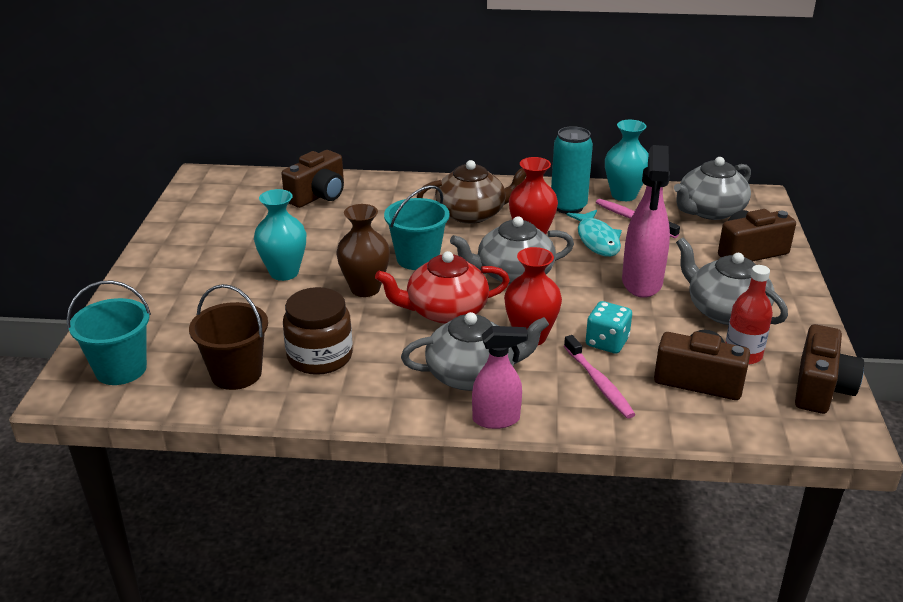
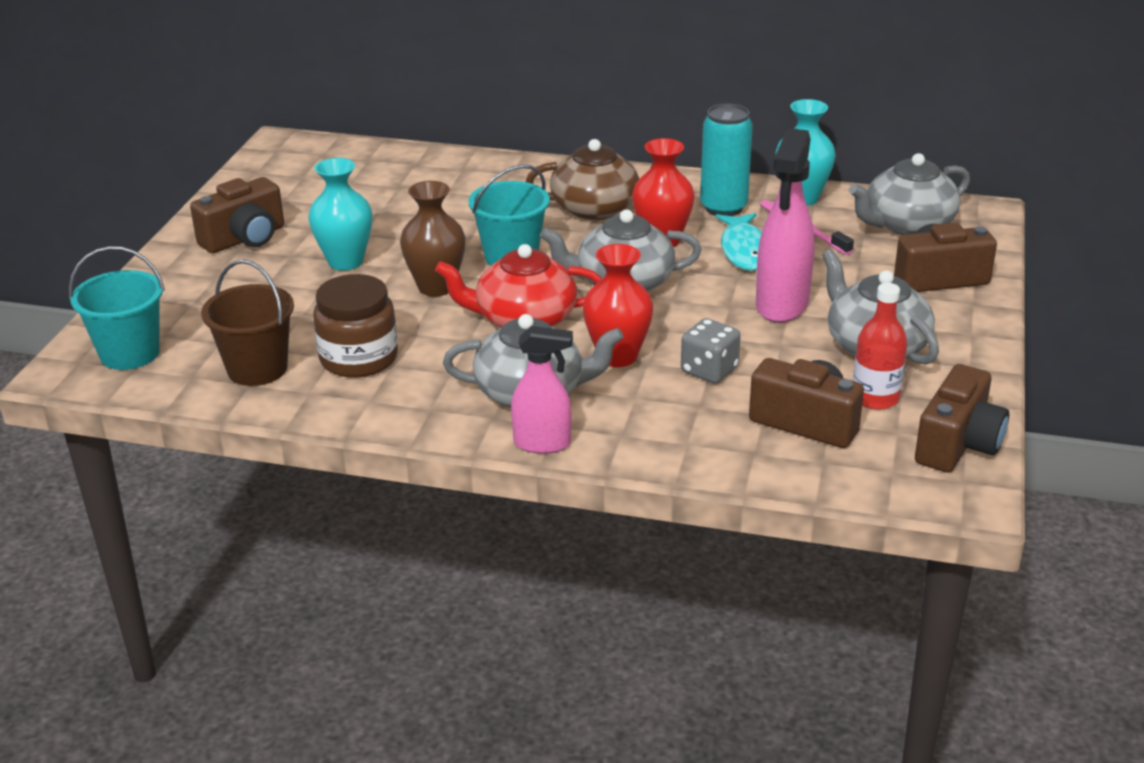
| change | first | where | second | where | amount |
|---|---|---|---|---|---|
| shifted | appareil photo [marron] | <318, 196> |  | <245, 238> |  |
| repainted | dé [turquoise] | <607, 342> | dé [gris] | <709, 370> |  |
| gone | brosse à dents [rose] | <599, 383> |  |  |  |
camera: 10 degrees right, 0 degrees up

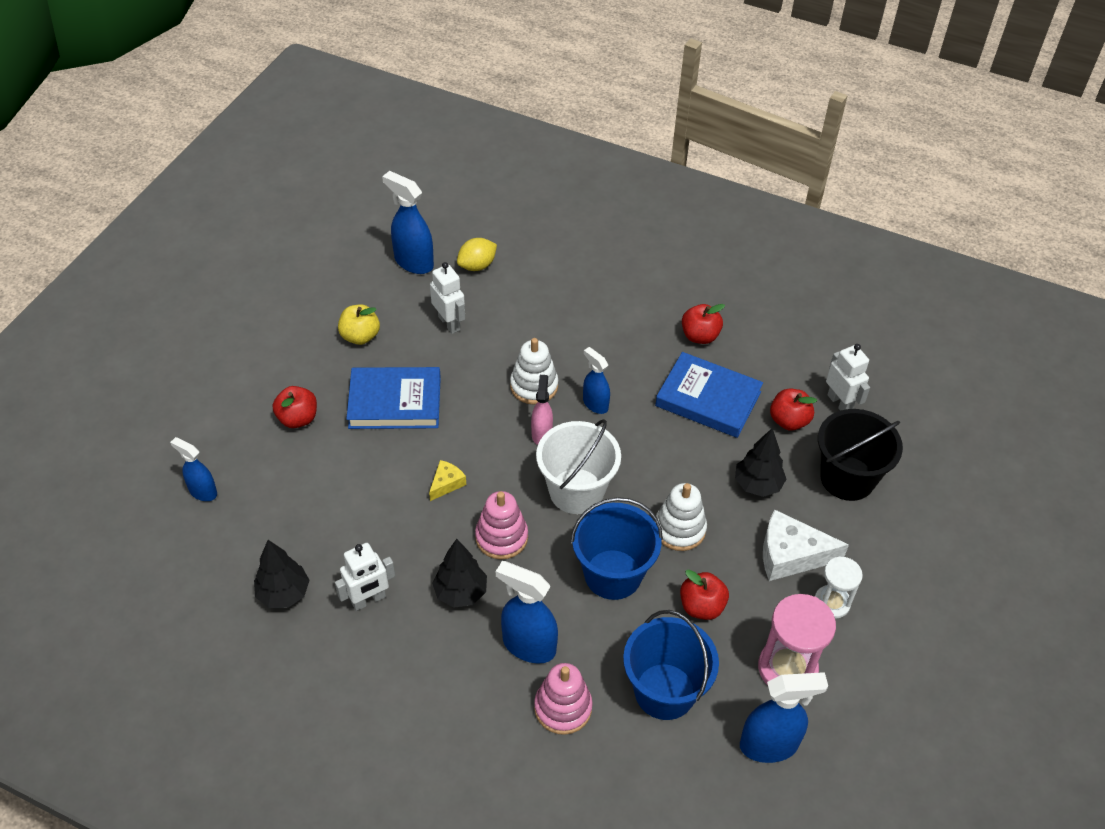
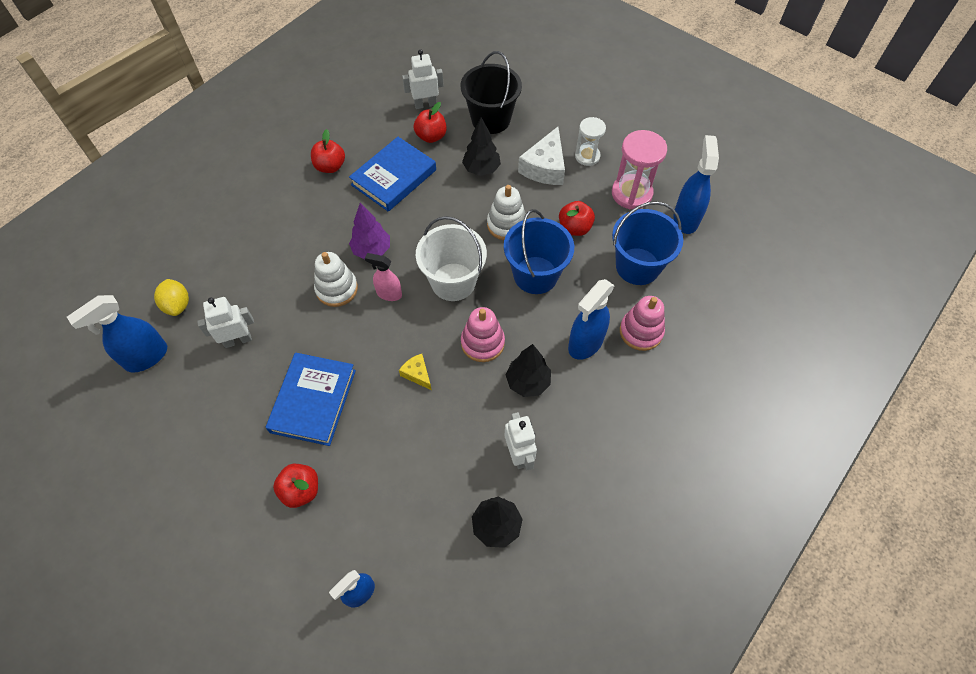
| change | first | where | second | where | amount |
|---|---|---|---|---|---|
| gone | pomme [jaune] | <360, 336> |  |  |  |
| swapped | vaporisateur [bleu] | <595, 404> | arbre [violet] | <372, 250> |  |
camera: 75 degrees left, 10 degrees up

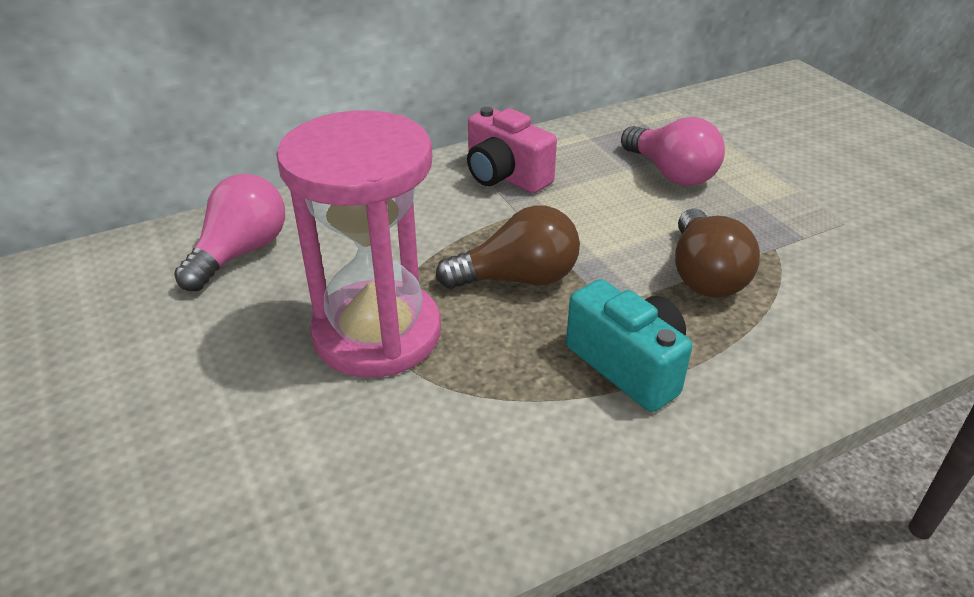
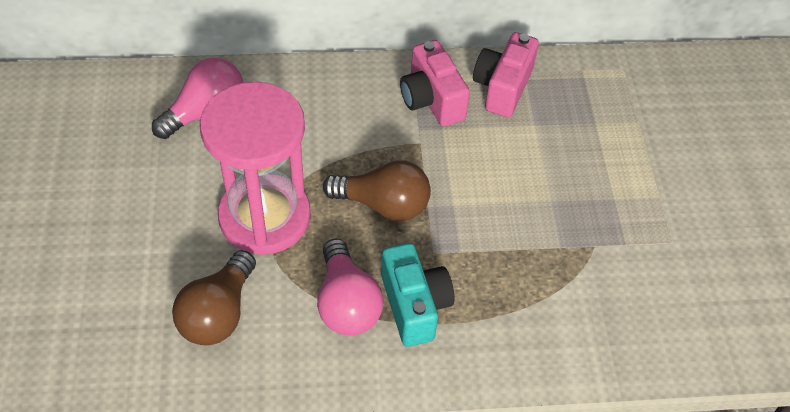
| change | first | where | second | where | amount |
|---|---|---|---|---|---|
| shifted | ampoule [rose] | <671, 173> |  | <346, 303> |  |
| shifted | ampoule [marron] | <704, 275> |  | <218, 313> |  |
| new |  |  | appareil photo [rose] | <502, 88> |  |
camera: 20 degrees right, 15 degrees up

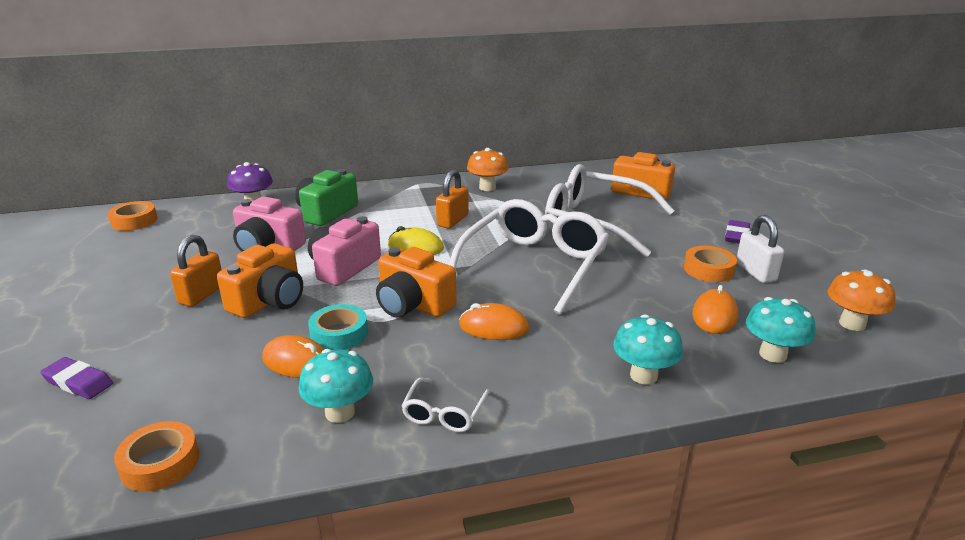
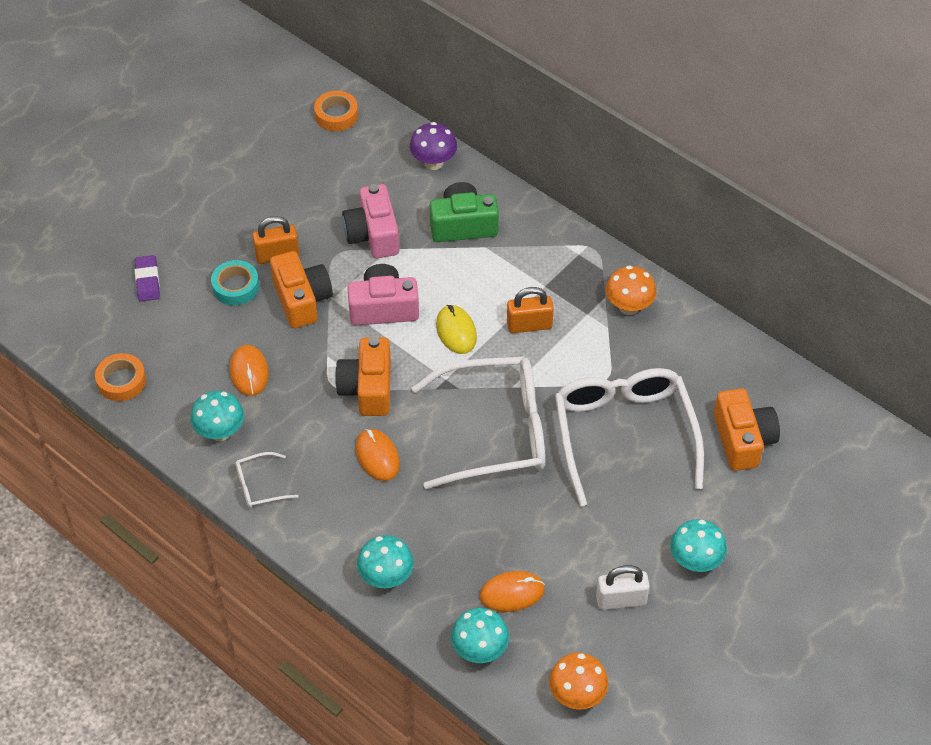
| change | first | where | second | where | amount |
|---|---|---|---|---|---|
| rotated | cadenas [blanc] | <755, 272> |  | <621, 600> | 45 degrees clockwise |
| swapped | gomme [violet] | <737, 235> | champignon [turquoise] | <695, 561> |  |
| rotated | appareil photo [orange] | <269, 301> |  | <302, 300> | 105 degrees counterclockwise |
| gone | ruban adhésif [orange] | <708, 269> |  |  |  |
| shifted | ruban adhésif [turquoise] | <339, 333> |  | <235, 287> |  |
camera: 55 degrees right, 25 degrees up

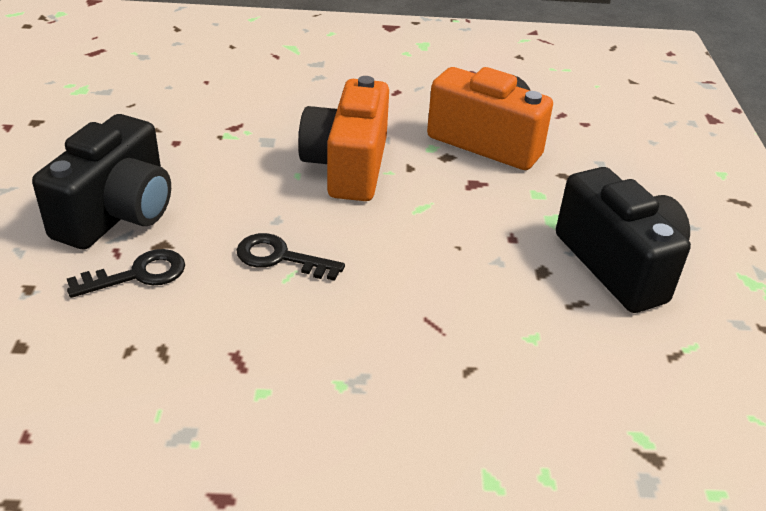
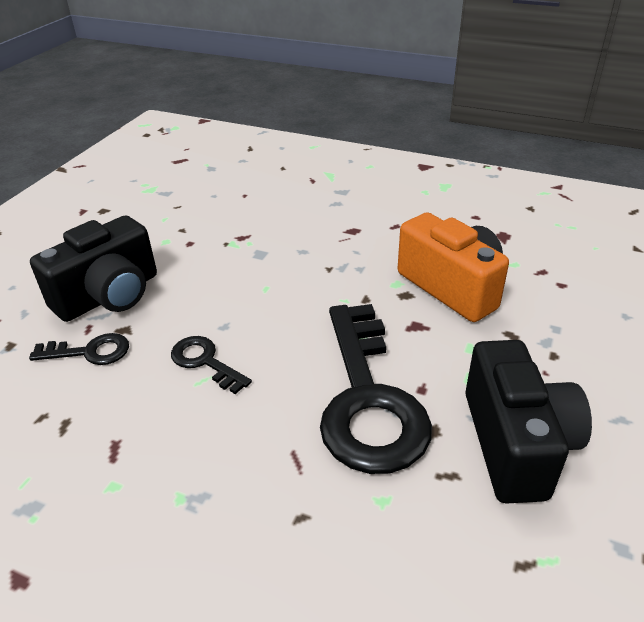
| change | first | where | second | where | amount |
|---|---|---|---|---|---|
| gone | appareil photo [orange] | <348, 166> |  |  |  |
| new |  |  | clé [noir] | <368, 399> |  |
camera: 25 degrees right, 0 degrees up

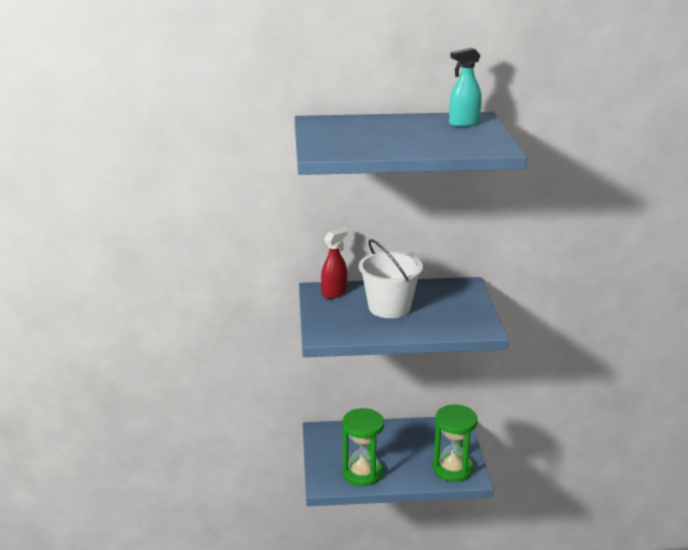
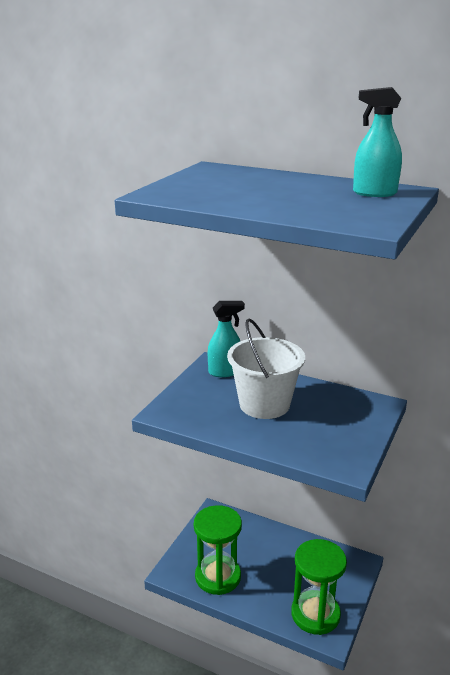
| change | first | where | second | where | amount |
|---|---|---|---|---|---|
| repainted | vaporisateur [rouge] | <334, 293> | vaporisateur [turquoise] | <225, 372> |  |
camera: 30 degrees right, 0 degrees up

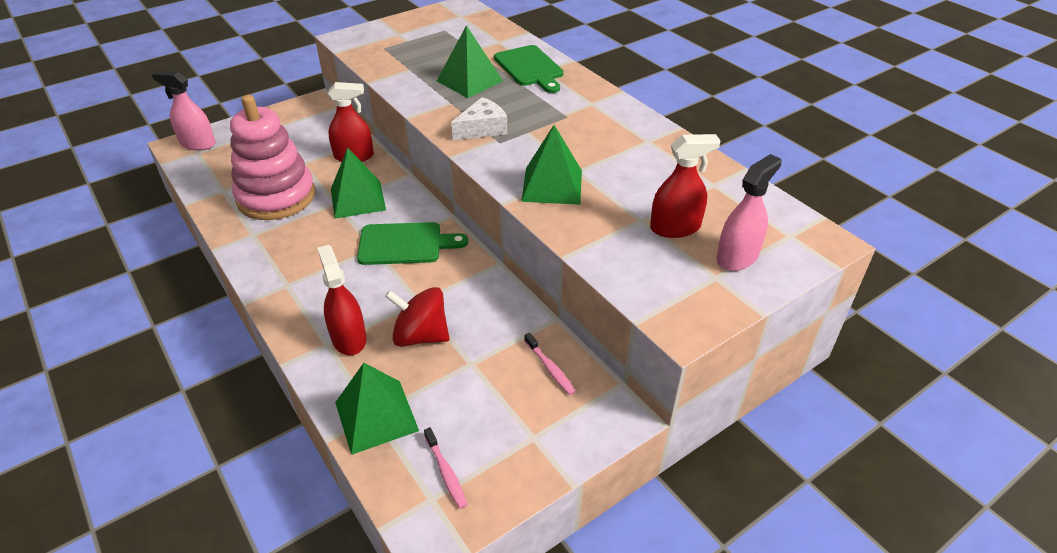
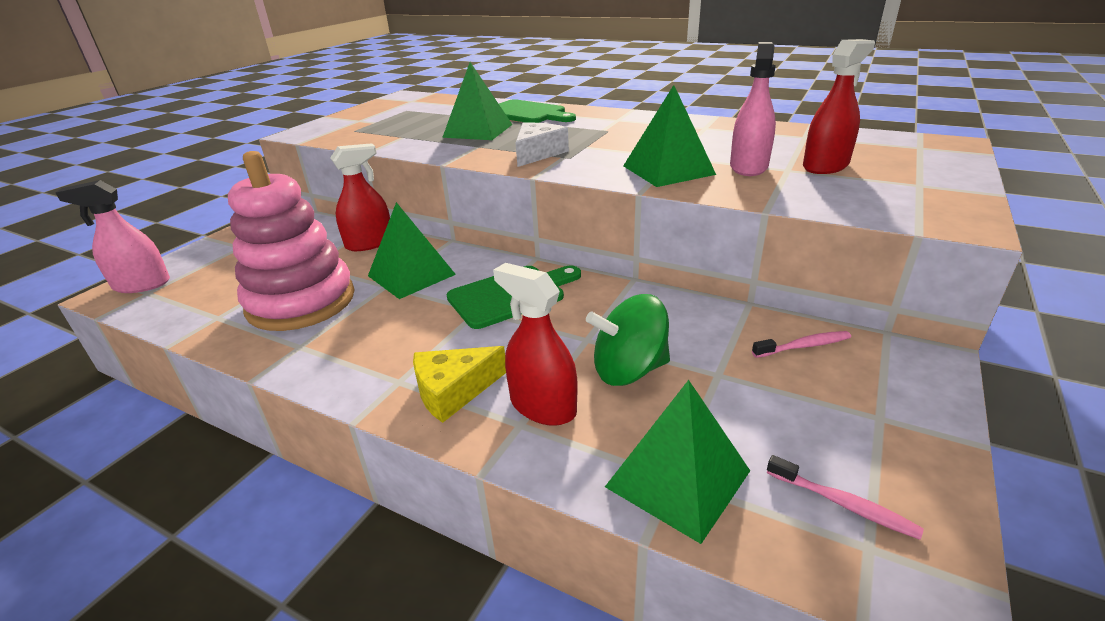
| change | first | where | second | where | amount |
|---|---|---|---|---|---|
| shifted | vaporisateur [rose] | <737, 257> |  | <748, 167> |  |
| repainted | toupie [rouge] | <421, 336> | toupie [vert] | <629, 370> |  |
| rotated | brosse à dents [rose] | <550, 368> |  | <804, 346> | 45 degrees counterclockwise |
| new |  |  | fromage [jaune] | <453, 391> |  |
camera: 25 degrees left, 10 degrees down

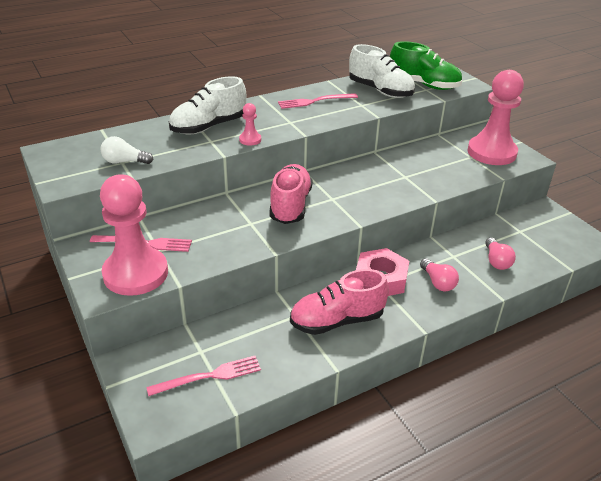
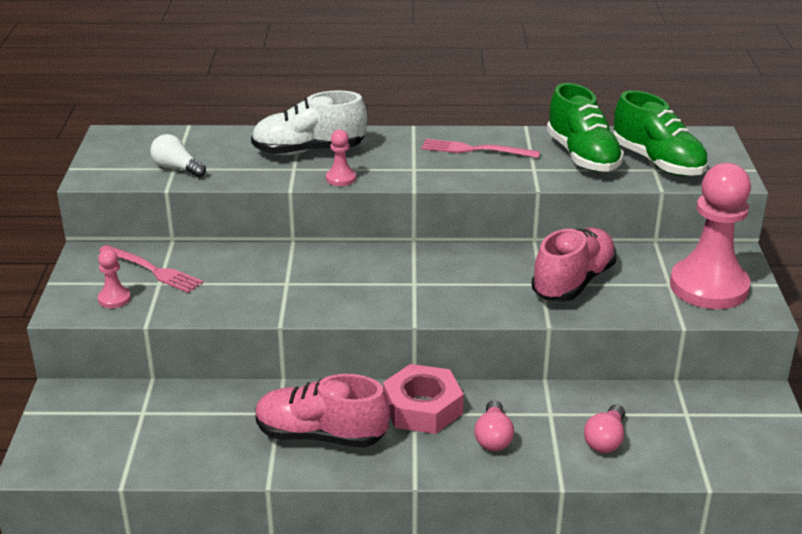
| change | first | where | second | where | amount |
|---|---|---|---|---|---|
| repainted | chaussure [blanc] | <380, 91> | chaussure [vert] | <582, 156> |  |
| shifted | chaussure [rose] | <290, 205> |  | <573, 282> |  |
| scaled | pion [rose] | <136, 273> |  | <114, 299> | x0.41 |
| gone | fourchette [rose] | <209, 376> |  |  |  |
camera: 30 degrees right, 5 degrees down

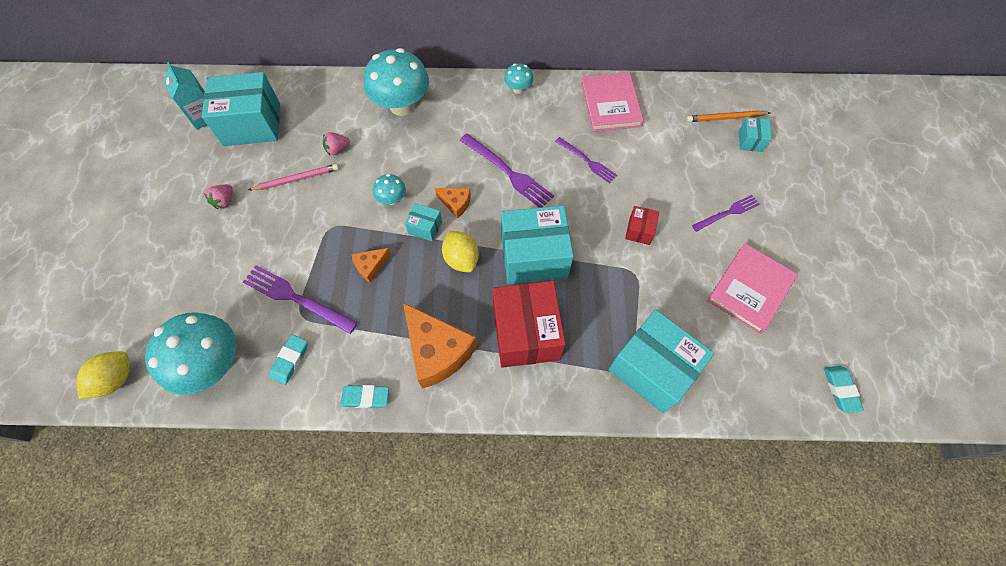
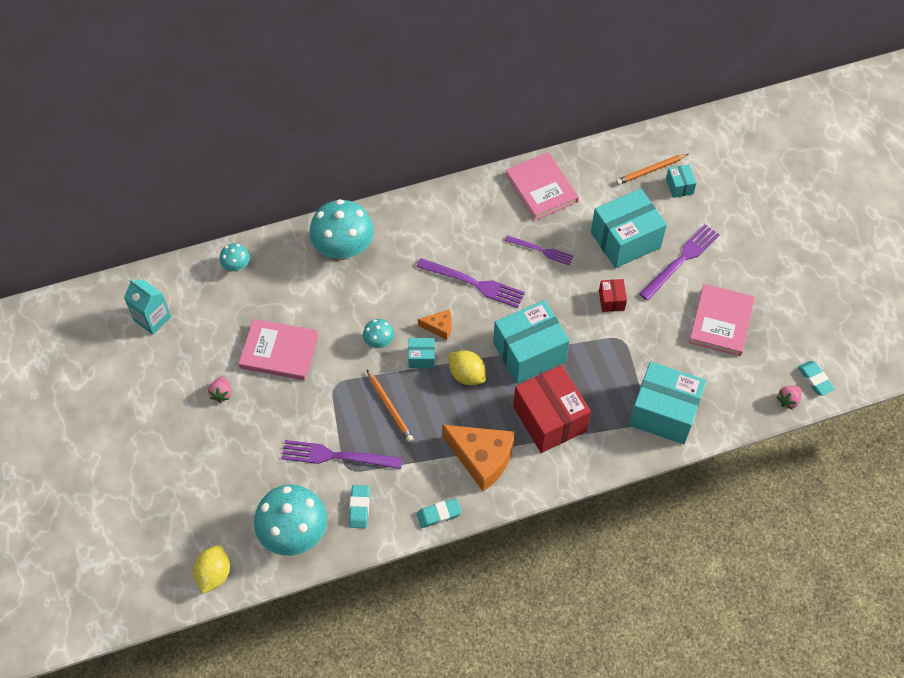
| change | first | where | second | where | amount |
|---|---|---|---|---|---|
| shifted | champignon [turquoise] | <518, 89> |  | <236, 266> |  |
| shifted | boîte [turquoise] | <252, 124> |  | <625, 240> |  |
| shifted | fraise [rose] | <337, 149> |  | <788, 400> |  |
| swapped | crayon [rose] | <296, 179> | livre [rose] | <279, 351> |  |
| scaled | fourchette [violet] | <727, 213> |  | <681, 261> | x1.58 |
| swapped | fromage [orange] | <371, 266> | crayon [orange] | <389, 407> |  |
camera: 20 degrees left, 5 degrees down

